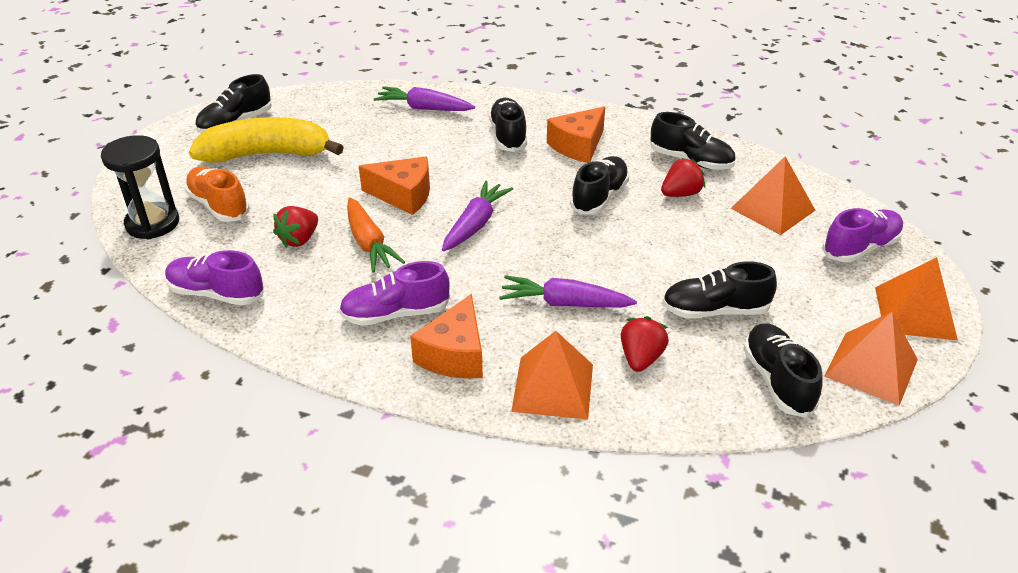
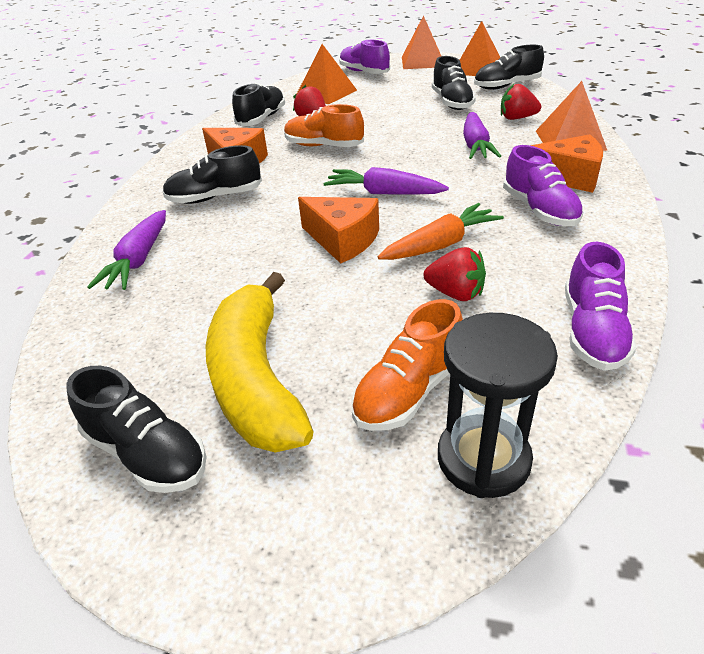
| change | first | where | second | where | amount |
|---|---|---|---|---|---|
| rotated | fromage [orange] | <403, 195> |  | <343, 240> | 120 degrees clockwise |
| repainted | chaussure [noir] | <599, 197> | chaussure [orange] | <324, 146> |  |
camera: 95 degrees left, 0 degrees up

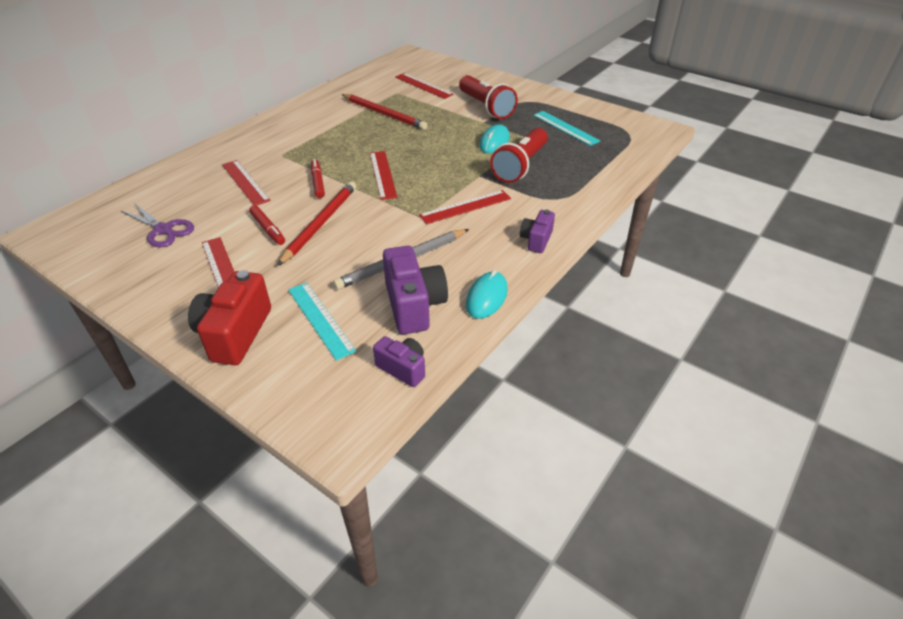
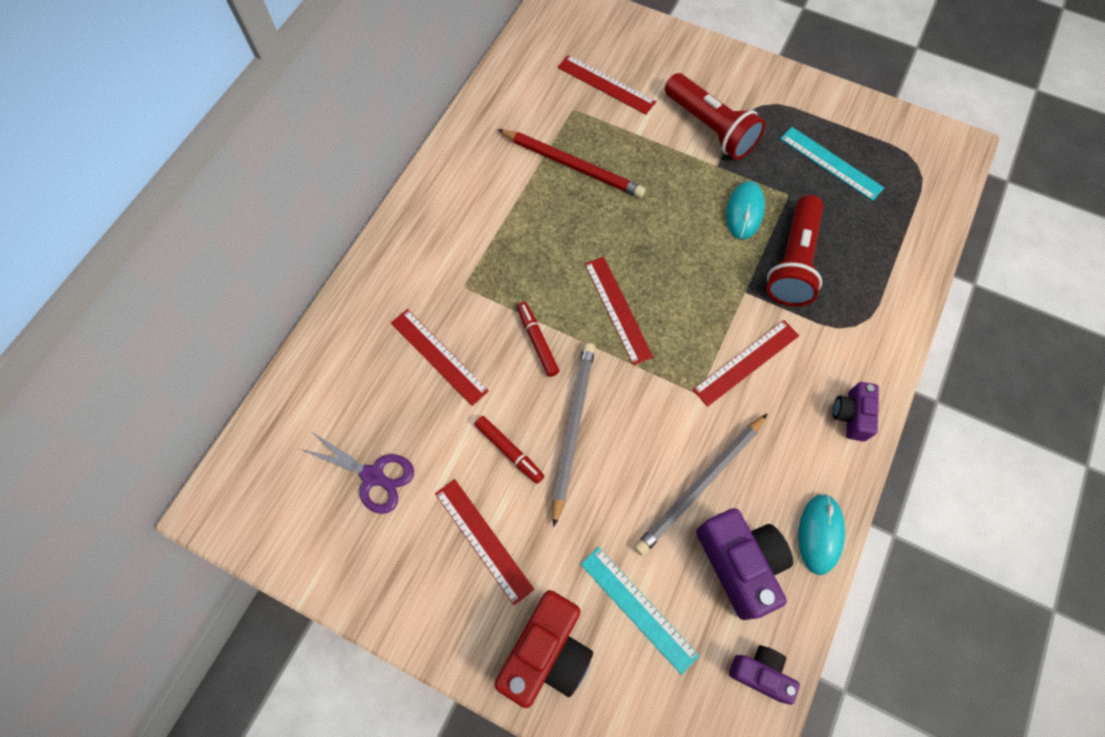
| change | first | where | second | where | amount |
|---|---|---|---|---|---|
| repainted | crayon [rouge] | <320, 224> | crayon [gris] | <572, 428> |  |
| rotated | appareil photo [rouge] | <235, 333> |  | <547, 652> | 150 degrees counterclockwise |
camera: 10 degrees left, 25 degrees up

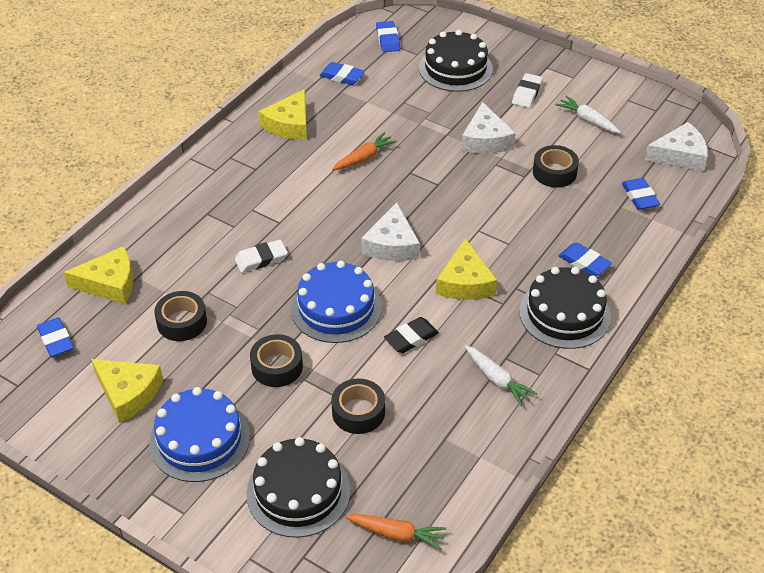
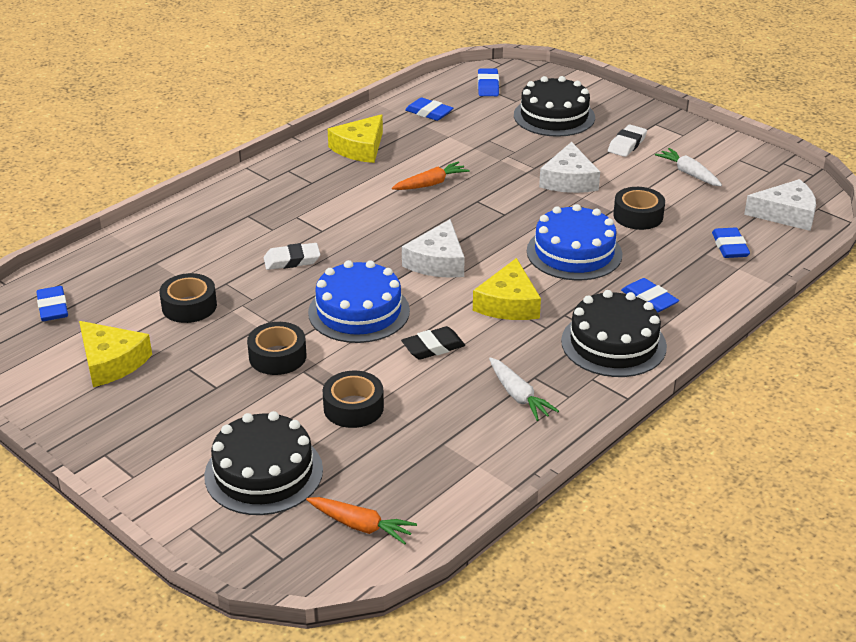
| change | first | where | second | where | amount |
|---|---|---|---|---|---|
| gone | fromage [jaune] | <110, 283> |  |  |  |
| shifted | gâteau [bleu] | <199, 440> |  | <574, 253> |  |
camera: 10 degrees right, 10 degrees down

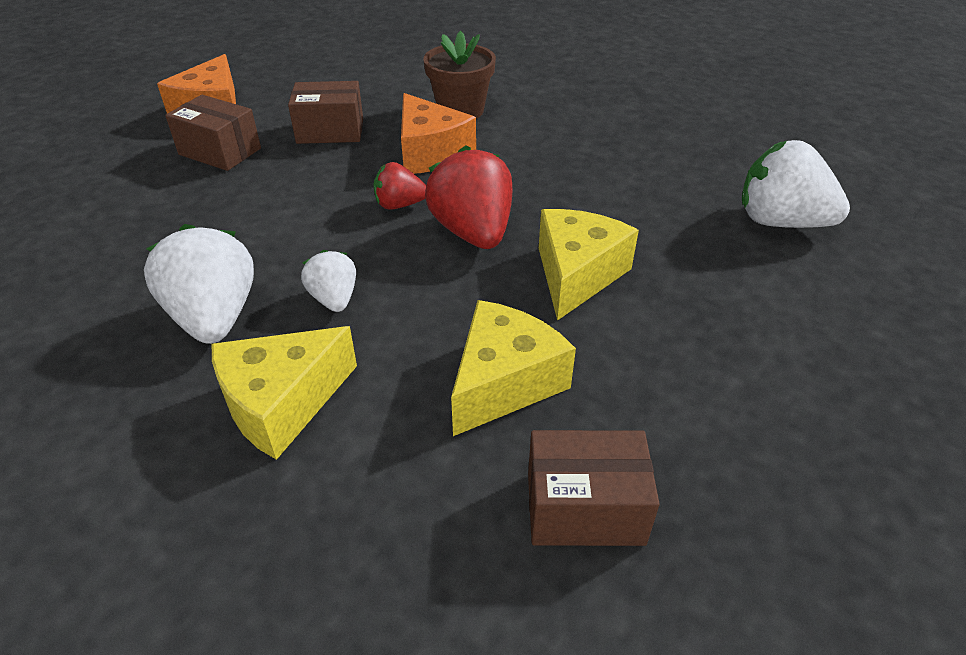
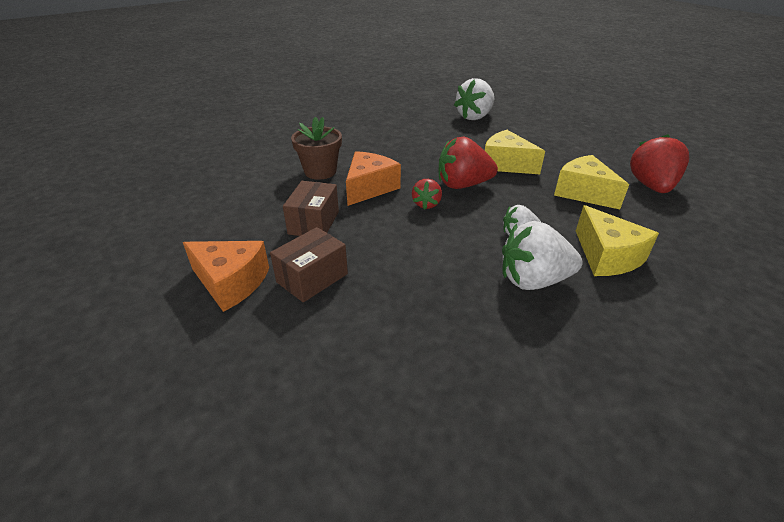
| change | first | where | second | where | amount |
|---|---|---|---|---|---|
| rotated | fromage [orange] | <430, 153> |  | <369, 188> | 45 degrees counterclockwise |
| swapped | boîte [marron] | <584, 508> | fraise [rouge] | <651, 186> |  |
camera: 75 degrees left, 5 degrees down

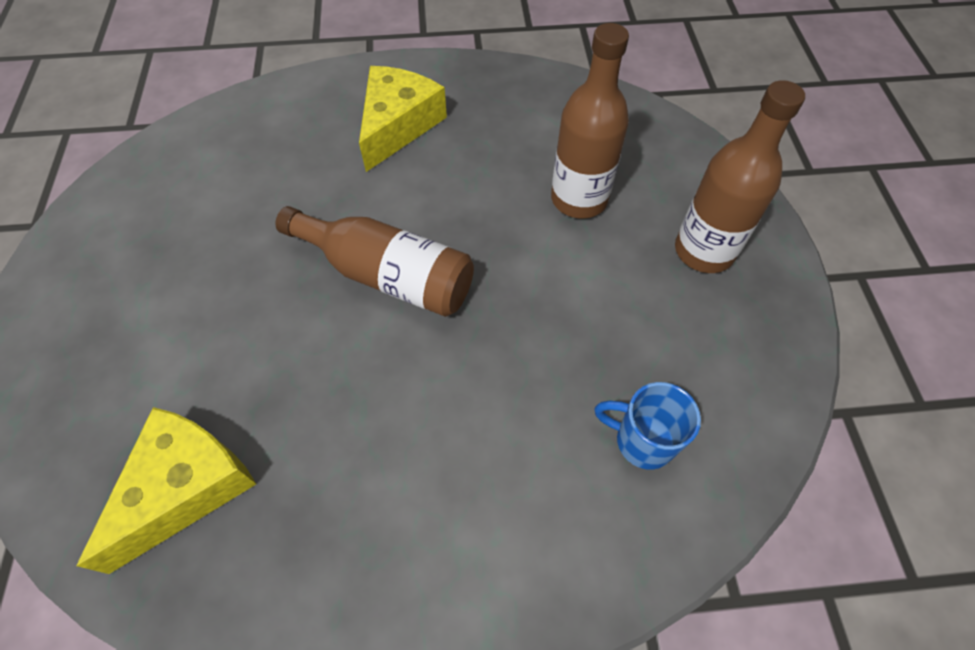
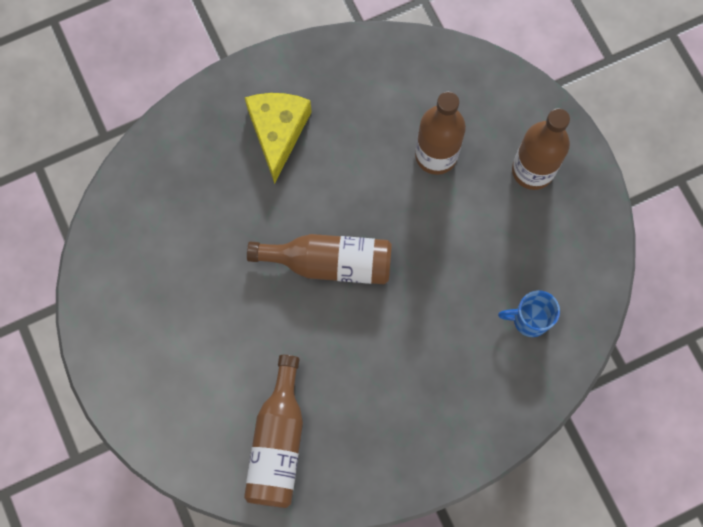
| change | first | where | second | where | amount |
|---|---|---|---|---|---|
| swapped | fromage [jaune] | <186, 487> | bouteille [marron] | <278, 442> |  |
camera: 20 degrees left, 15 degrees up

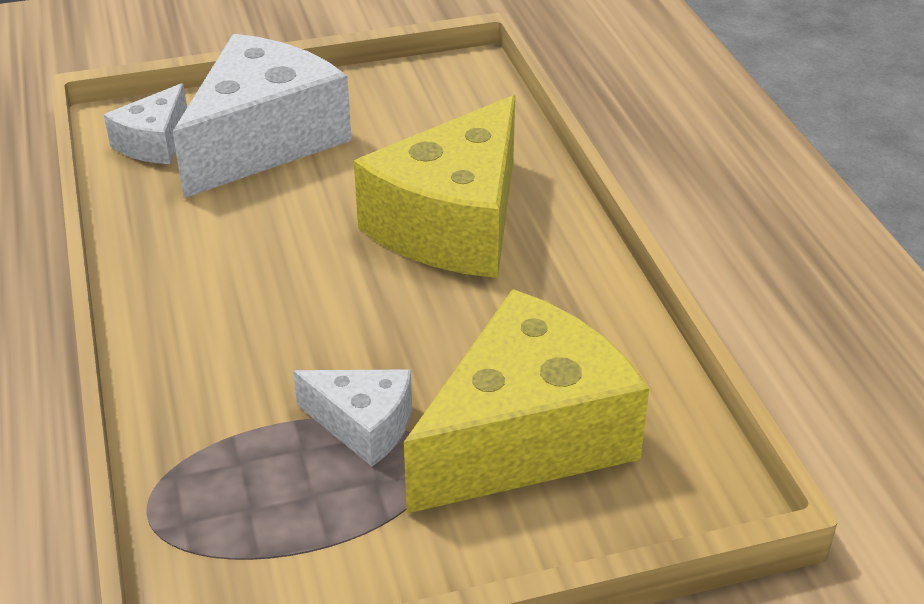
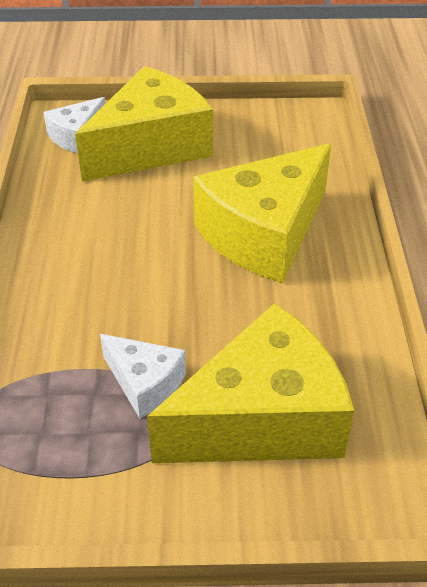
| change | first | where | second | where | amount |
|---|---|---|---|---|---|
| repainted | fromage [blanc] | <263, 141> | fromage [jaune] | <151, 147> |  |
camera: 15 degrees right, 5 degrees up

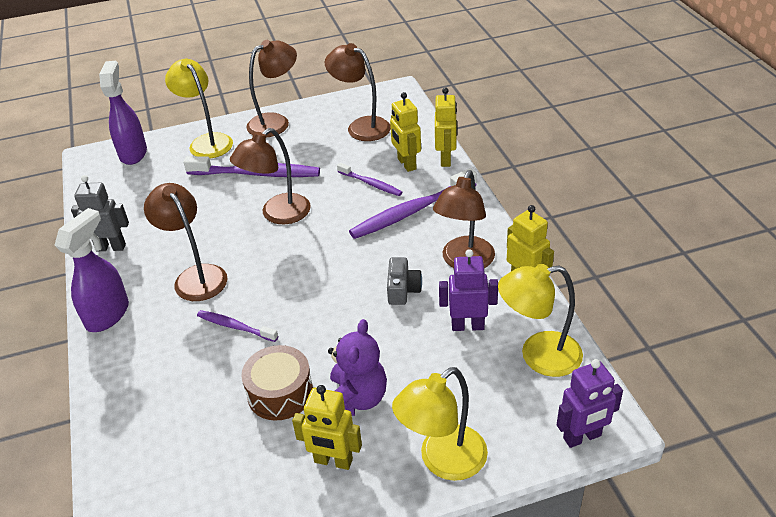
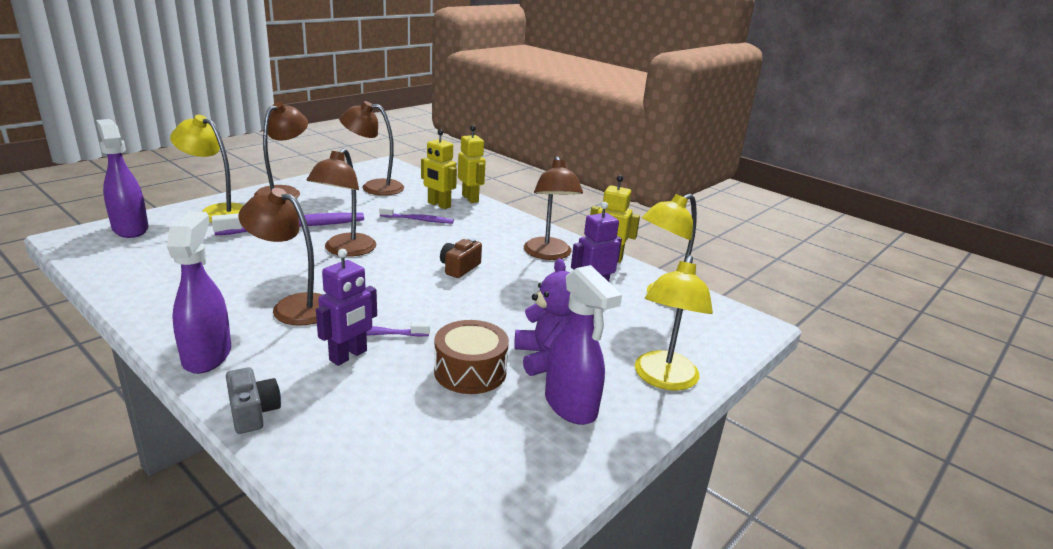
| change | first | where | second | where | amount |
|---|---|---|---|---|---|
| gone | brosse à dents [violet] | <411, 212> |  |  |  |
| gone | robot [gris] | <111, 247> |  |  |  |
| shifted | appareil photo [gris] | <403, 290> |  | <253, 412> |  |
| shifted | robot [violet] | <582, 437> |  | <348, 356> |  |
| swapped | robot [jaune] | <333, 461> | vaporisateur [violet] | <571, 406> |  |
| new |  |  | appareil photo [marron] | <459, 268> |  |
camera: 35 degrees left, 15 degrees down

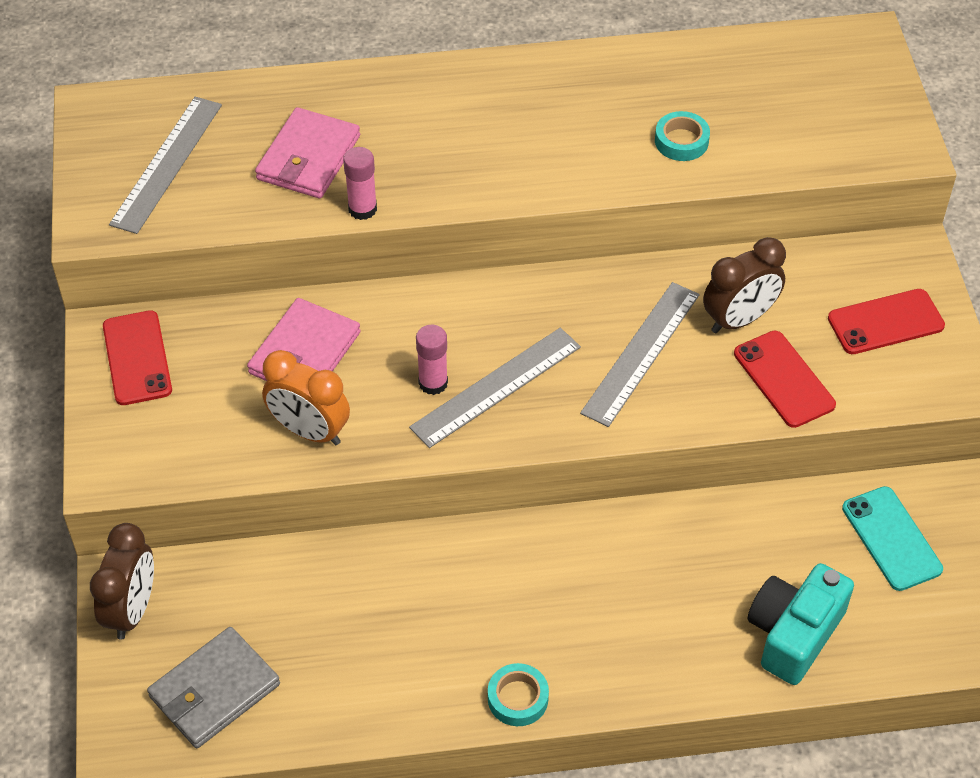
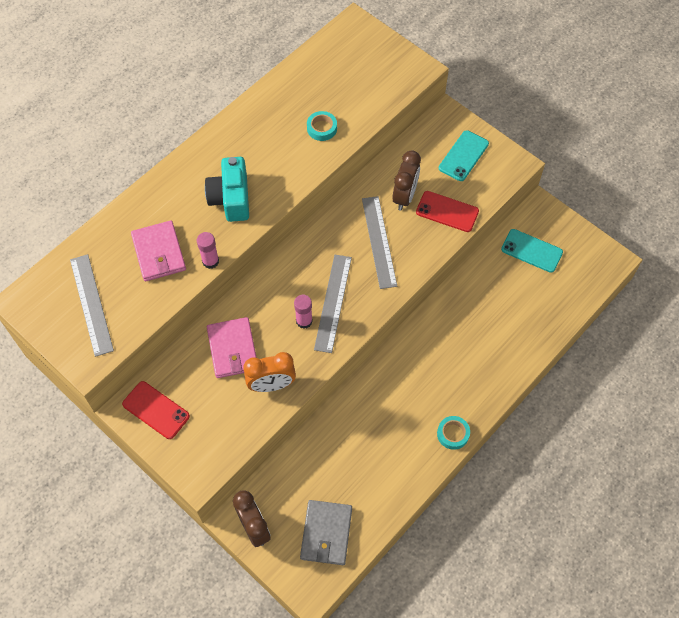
| change | first | where | second | where | amount |
|---|---|---|---|---|---|
| repainted | téléphone [rouge] | <885, 322> | téléphone [turquoise] | <463, 156> |  |
| shifted | appareil photo [turquoise] | <793, 633> |  | <231, 198> |  |
camera: 40 degrees left, 10 degrees up

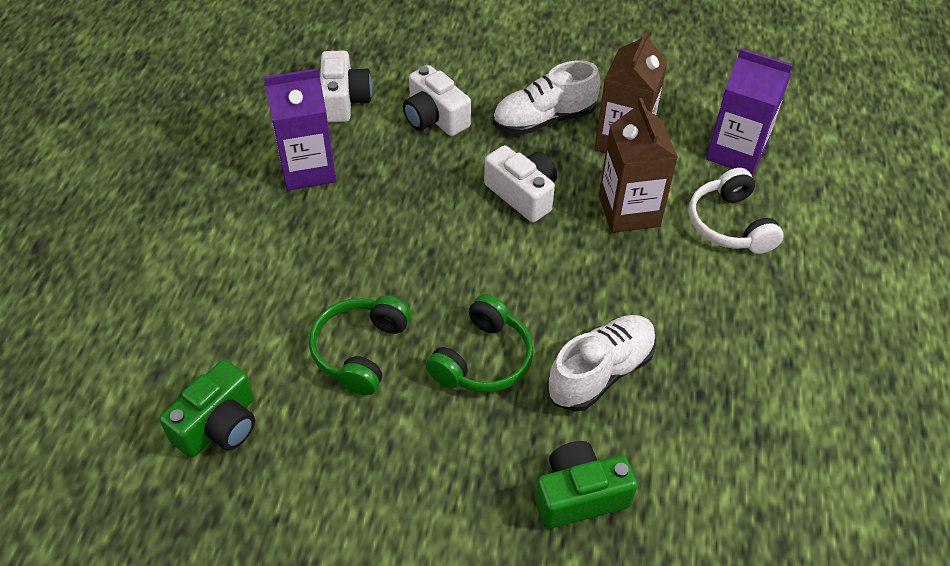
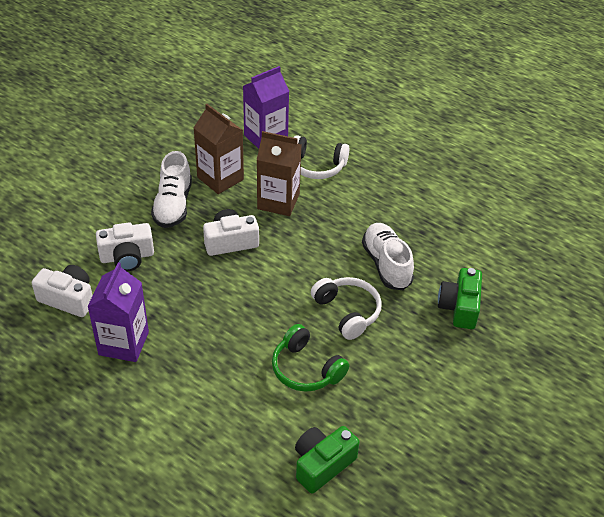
| change | first | where | second | where | amount |
|---|---|---|---|---|---|
| repainted | casque audio [vert] | <483, 359> | casque audio [blanc] | <347, 312> |  |
| rotated | appareil photo [vert] | <219, 425> |  | <322, 464> | 105 degrees counterclockwise |
camera: 65 degrees left, 5 degrees down

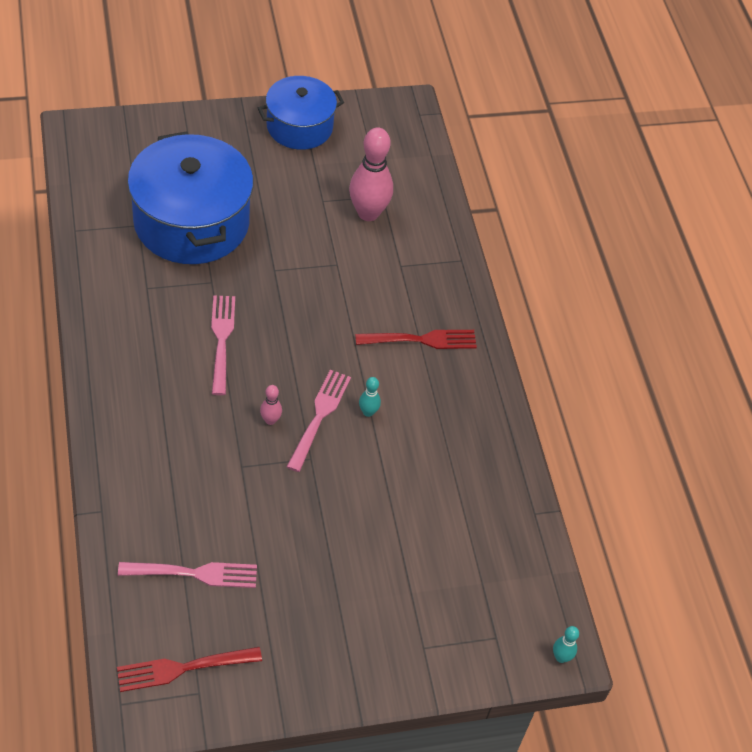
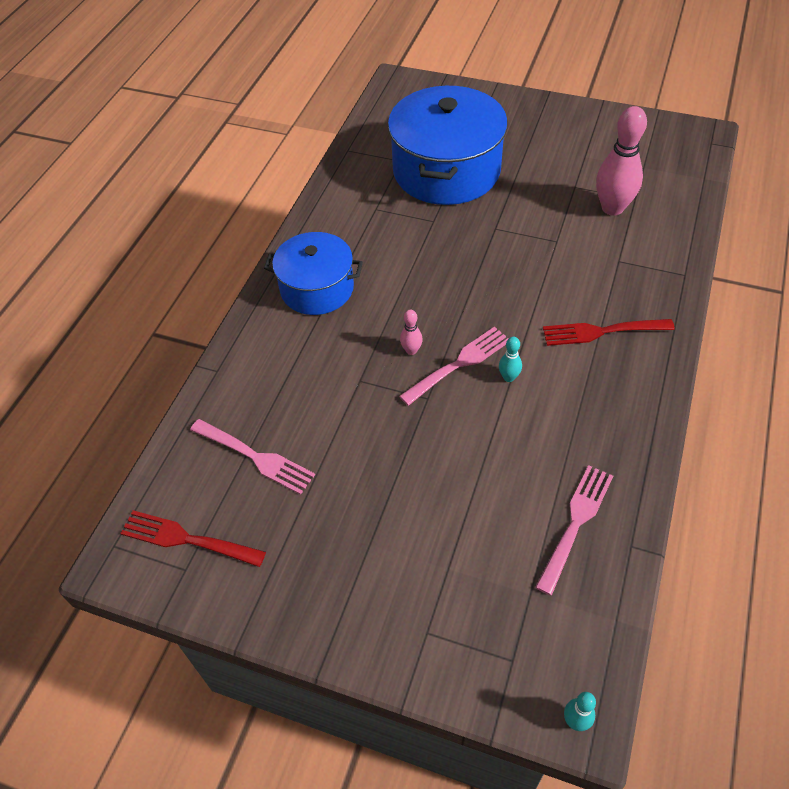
| change | first | where | second | where | amount |
|---|---|---|---|---|---|
| shifted | marmite [bleu] | <299, 126> |  | <317, 288> |  |
| shifted | fourchette [rose] | <222, 340> |  | <576, 523> |  |
| rotated | fourchette [rouge] | <421, 340> |  | <601, 331> | 150 degrees clockwise |
camera: 40 degrees right, 0 degrees up

